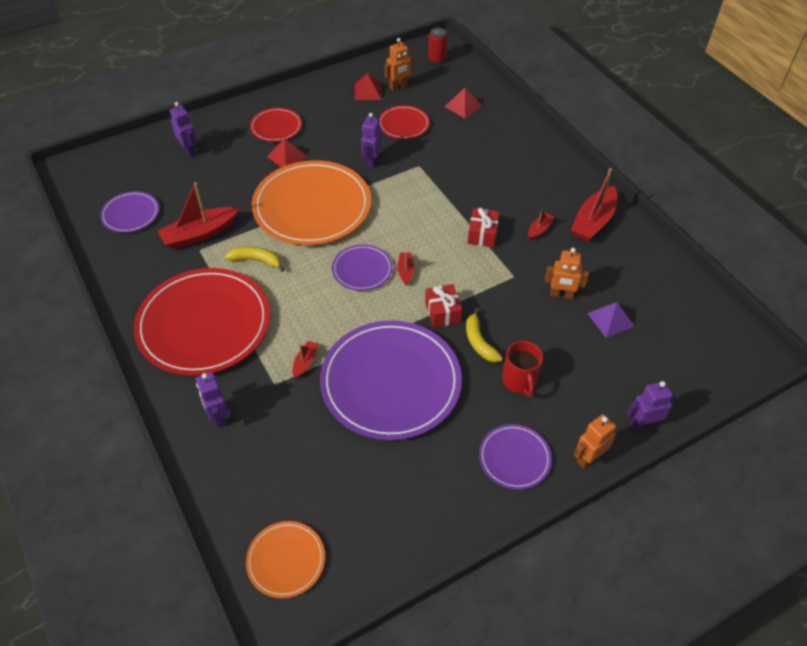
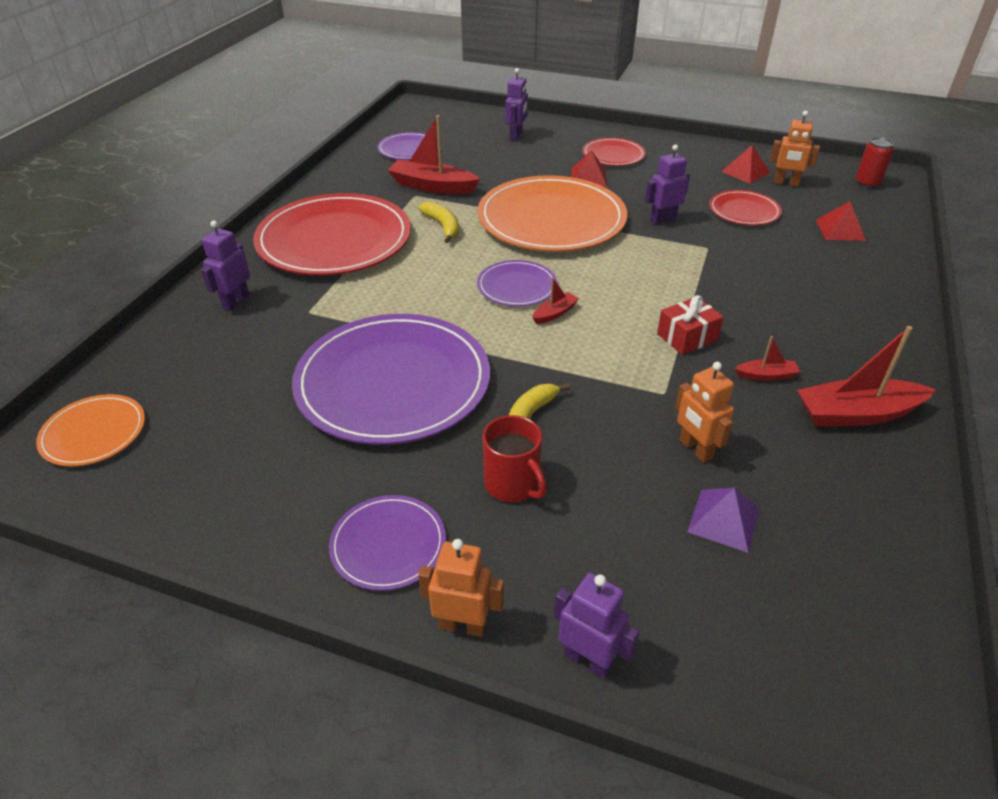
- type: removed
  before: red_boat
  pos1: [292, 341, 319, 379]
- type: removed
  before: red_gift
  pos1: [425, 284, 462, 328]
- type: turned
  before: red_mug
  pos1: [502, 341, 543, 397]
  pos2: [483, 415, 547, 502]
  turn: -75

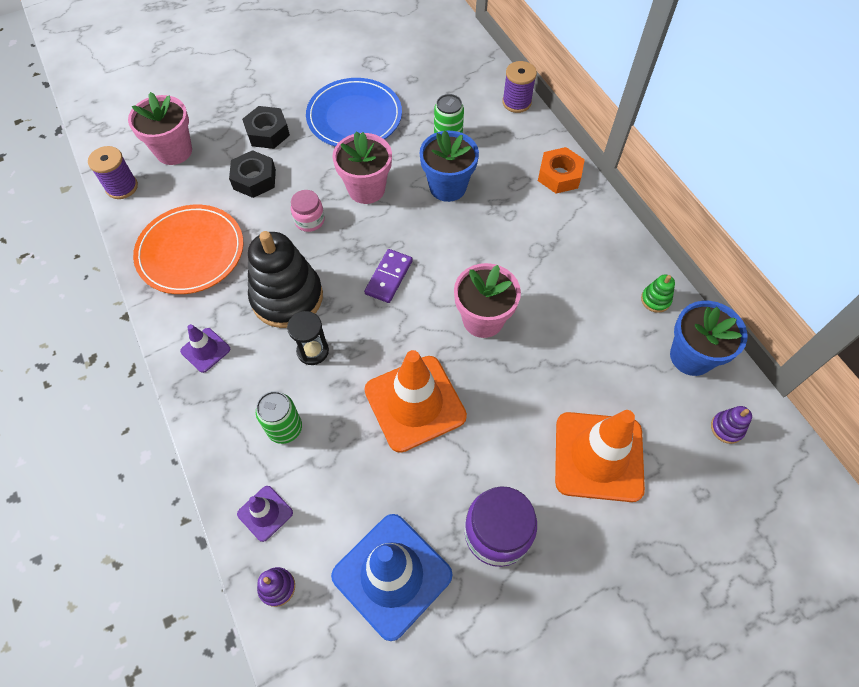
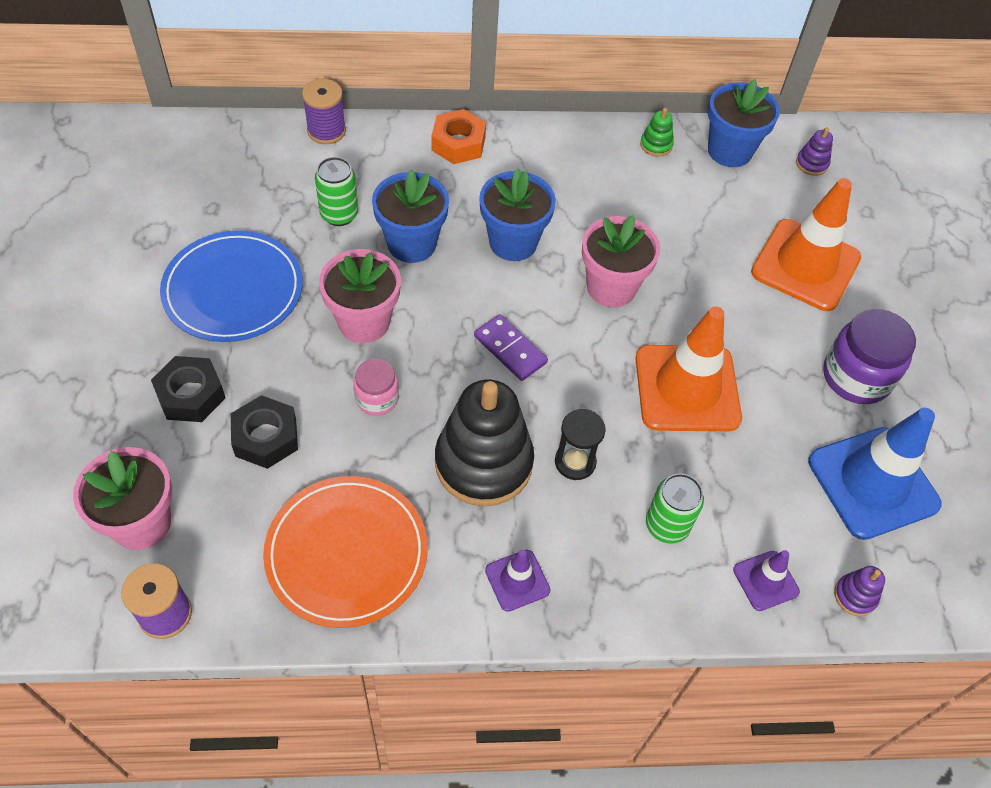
- type: added
  after: blue_flower_pot
  pos2: [479, 169, 556, 261]

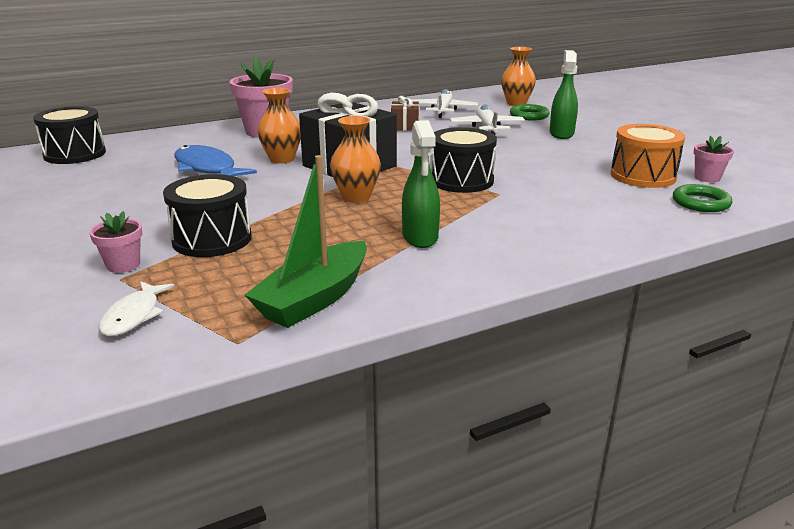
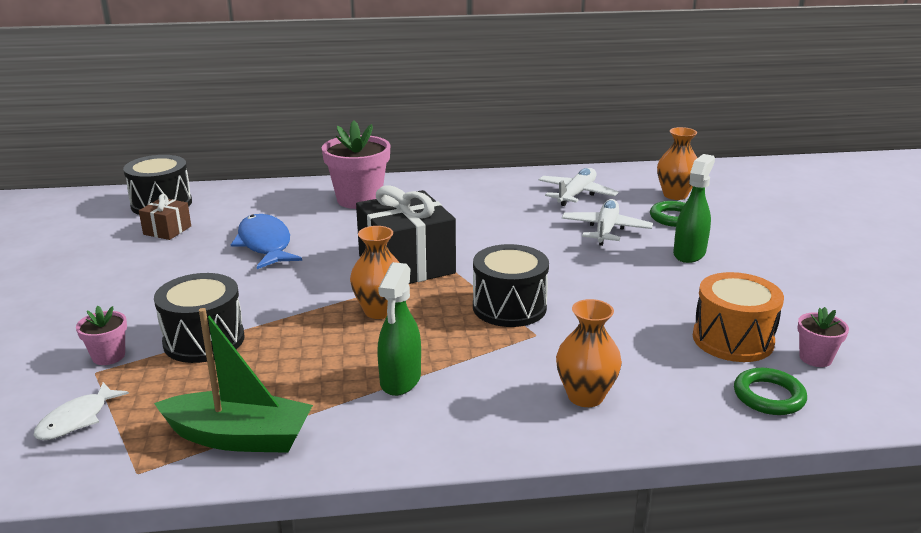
- type: moved
  before: orange_vase
  pos1: [257, 88, 301, 164]
  pos2: [556, 299, 622, 407]
- type: moved
  before: brown_gift
  pos1: [391, 96, 419, 131]
  pos2: [139, 194, 191, 240]
- type: turned
  before: green_boat
  pos1: [245, 155, 367, 328]
  pos2: [154, 308, 313, 453]
  turn: -135

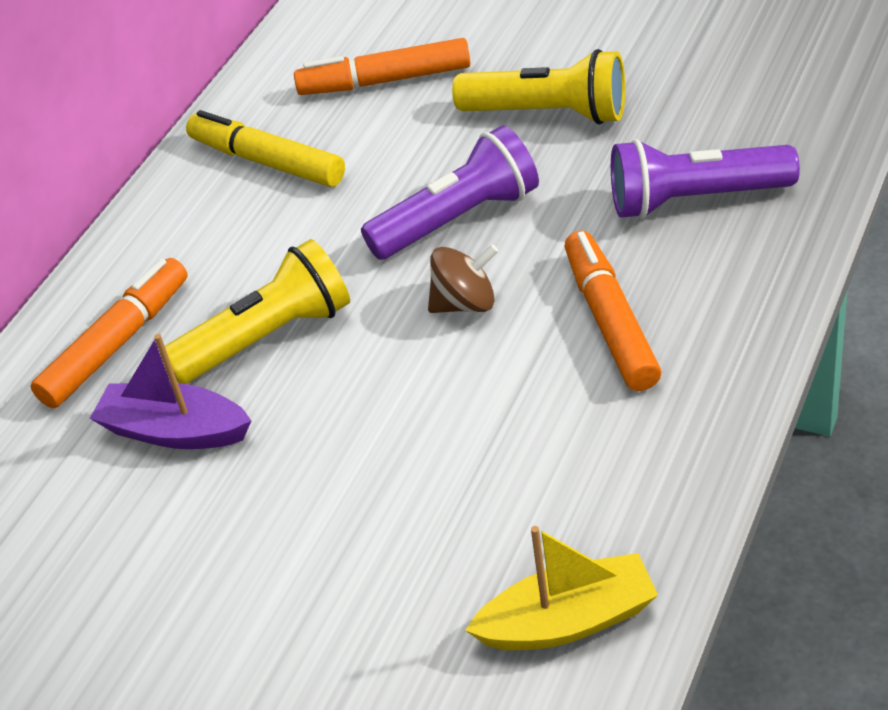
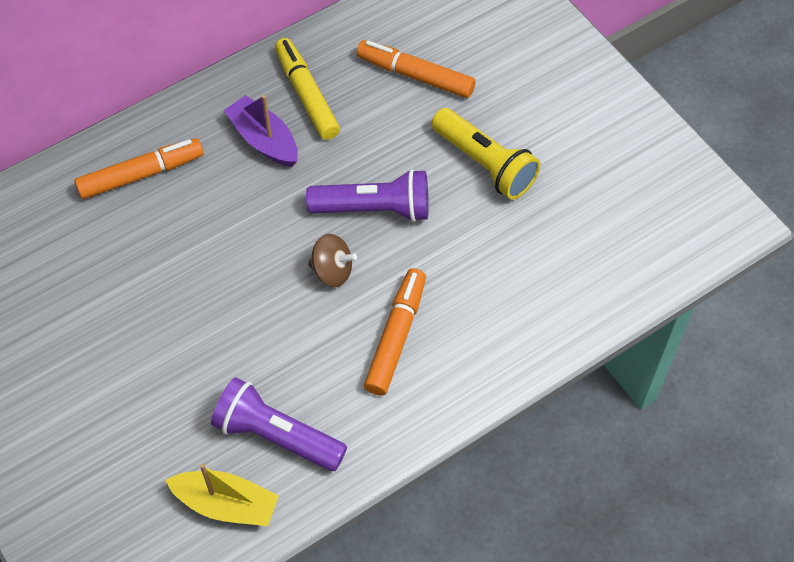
- type: removed
  before: yellow_flashlight
  pos1: [165, 239, 350, 384]
- type: moved
  before: purple_boat
  pos1: [90, 334, 251, 449]
  pos2: [224, 95, 298, 167]
- type: moved
  before: purple_flashlight
  pos1: [611, 139, 800, 219]
  pos2: [211, 377, 347, 471]

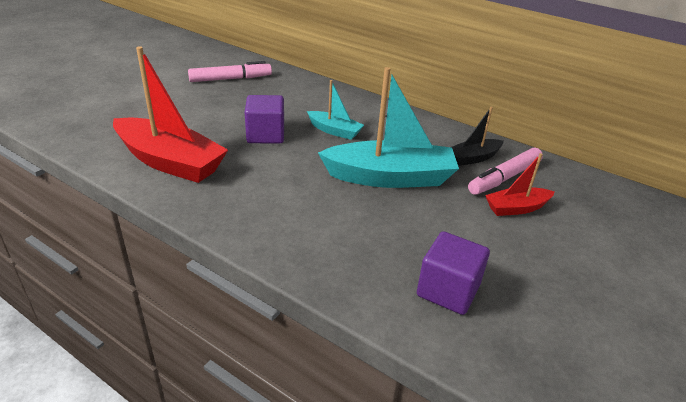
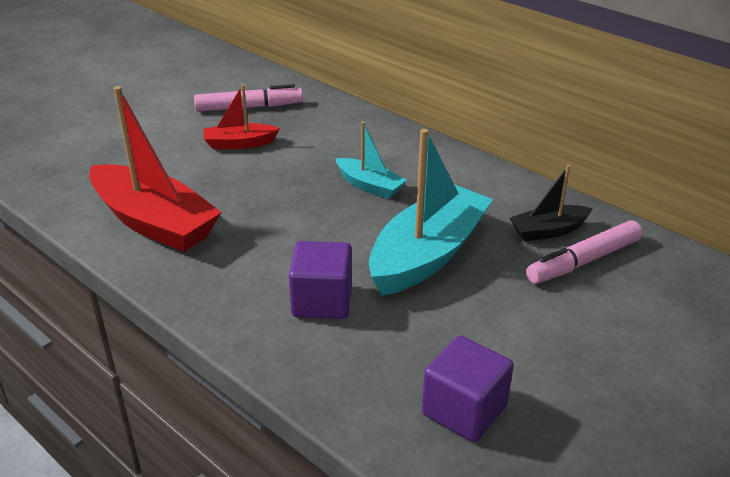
- type: moved
  before: purple_cube
  pos1: [245, 95, 284, 143]
  pos2: [289, 241, 352, 319]
- type: moved
  before: red_boat
  pos1: [485, 153, 555, 216]
  pos2: [204, 84, 280, 149]
- type: turned
  before: turquoise_boat
  pos1: [318, 67, 459, 188]
  pos2: [369, 129, 493, 296]
  turn: -60

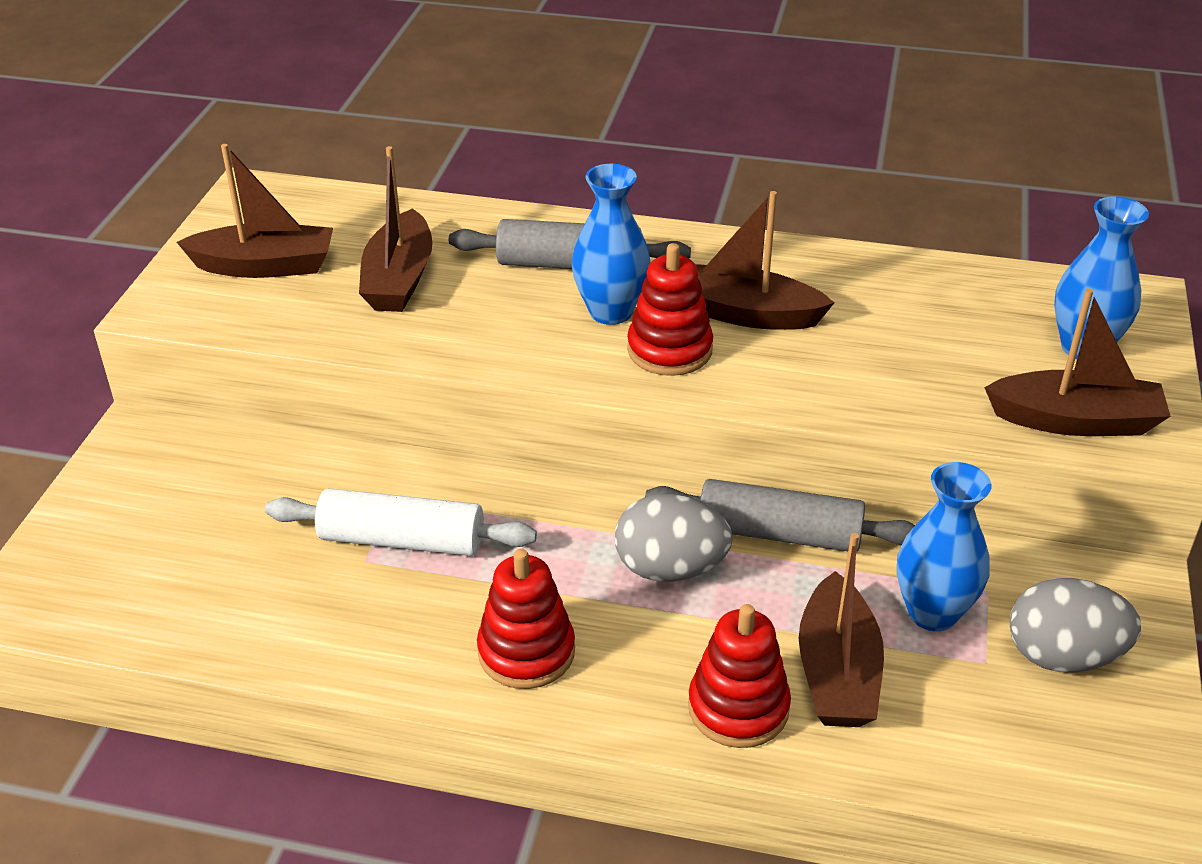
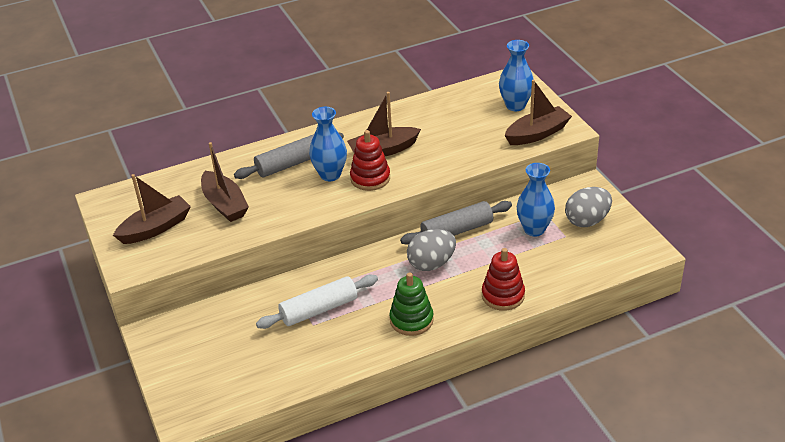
- type: removed
  before: brown_boat
  pos1: [799, 533, 884, 727]
- type: recoloured
  before: red_stacking_toy
  after: green_stacking_toy
  pos1: [477, 549, 575, 689]
  pos2: [389, 272, 434, 336]

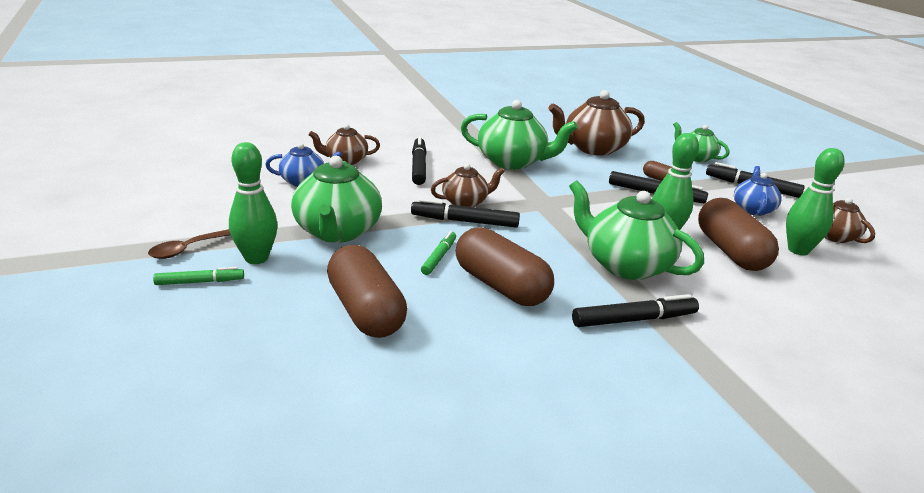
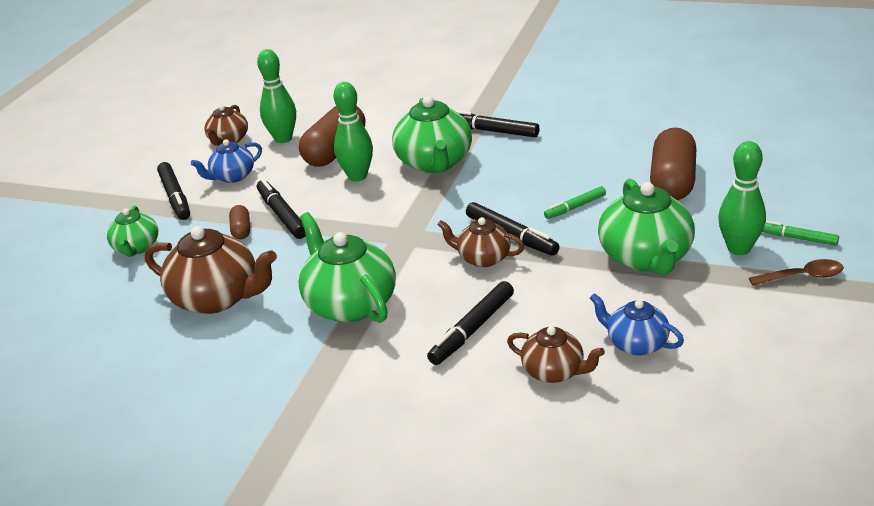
- type: removed
  before: brown_capsule
  pos1: [456, 227, 554, 306]
- type: turned
  before: green_teapot
  pos1: [291, 156, 382, 243]
  pos2: [598, 179, 695, 275]
  turn: 135

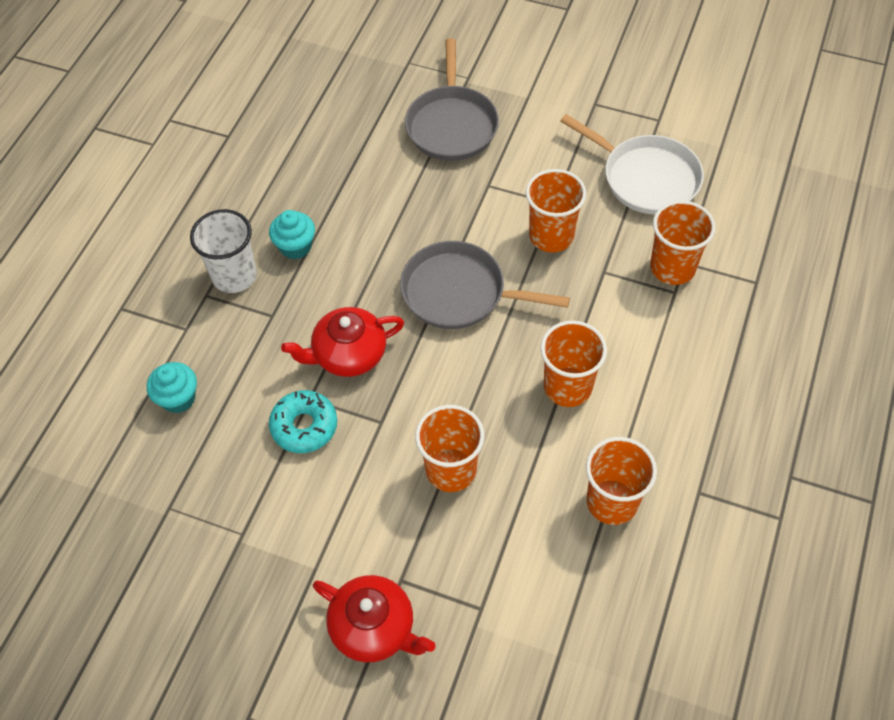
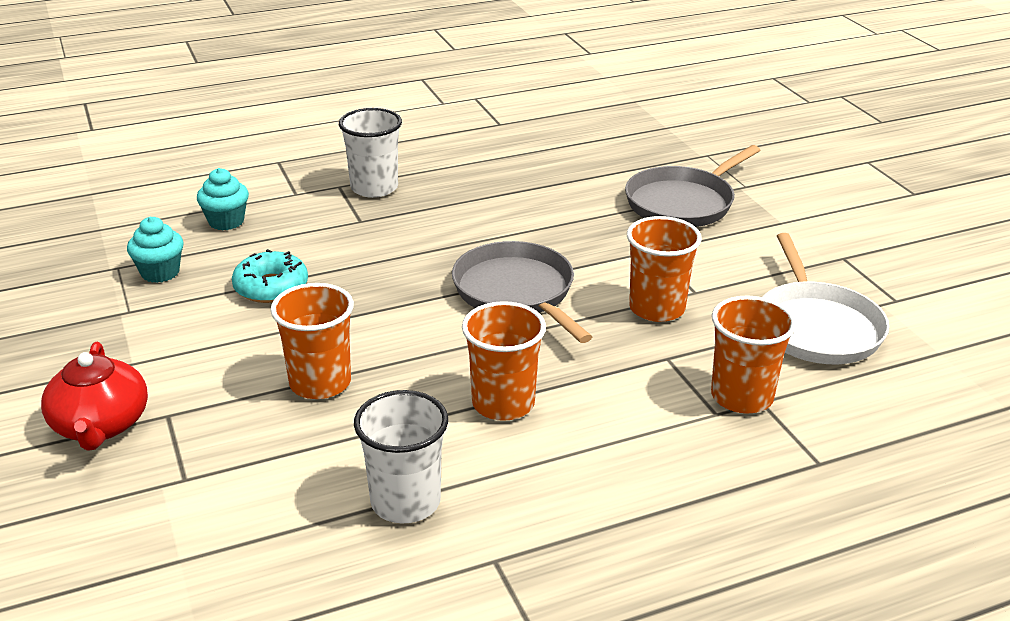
- type: removed
  before: red_teapot
  pos1: [281, 307, 404, 377]
- type: moved
  before: turquoise_cupcake
  pos1: [269, 210, 315, 259]
  pos2: [127, 217, 184, 283]
- type: recoloured
  before: orange_cup
  after: white_cup
  pos1: [586, 437, 657, 525]
  pos2: [354, 390, 448, 523]

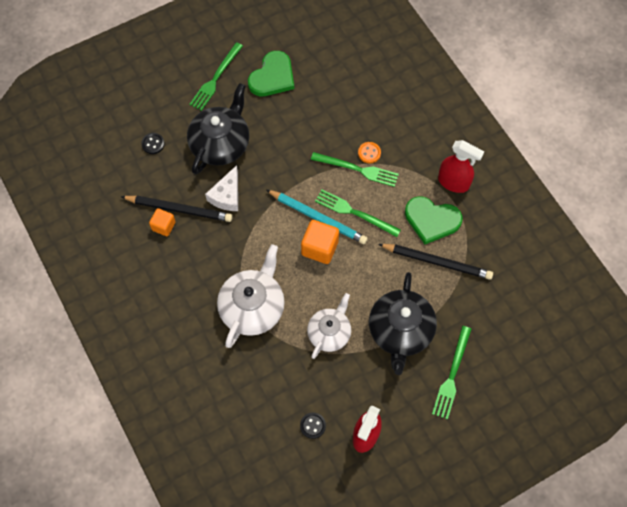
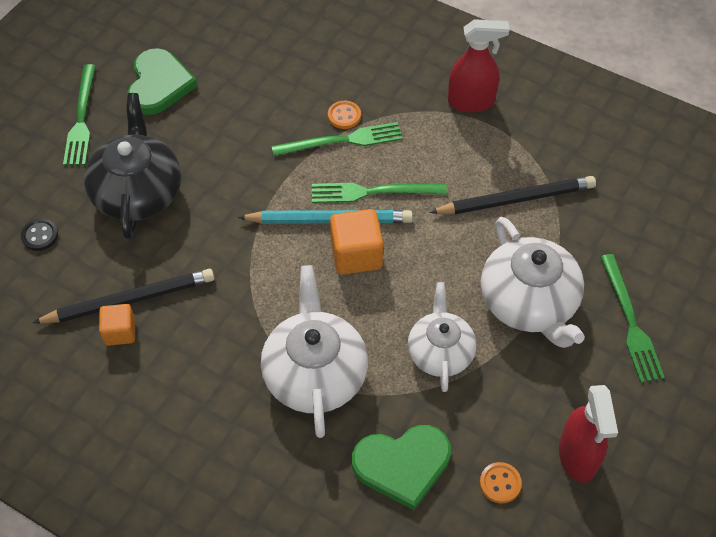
- type: removed
  before: white_cheese
  pos1: [205, 165, 238, 211]
- type: moved
  before: green_heart
  pos1: [405, 196, 463, 244]
  pos2: [352, 425, 451, 510]
- type: recoloured
  before: black_button
  after: orange_button
  pos1: [300, 412, 326, 439]
  pos2: [480, 462, 522, 503]
- type: recoloured
  before: black_teapot
  after: white_teapot
  pos1: [369, 272, 437, 375]
  pos2: [481, 217, 585, 348]

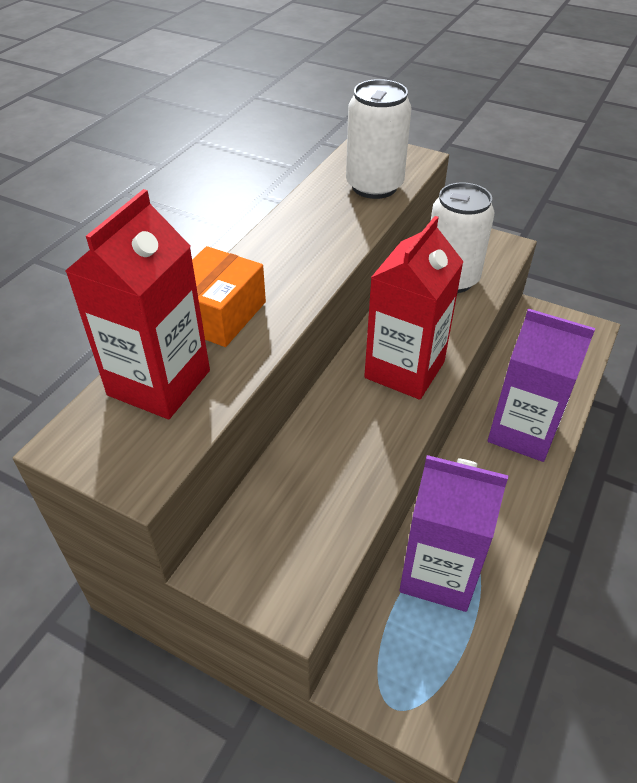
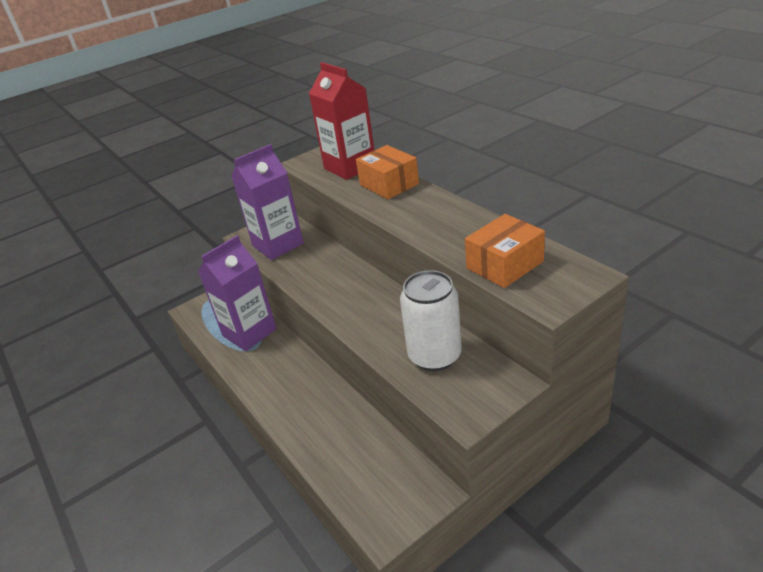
- type: removed
  before: red_carton
  pos1: [364, 216, 464, 400]
- type: moved
  before: purple_carton
  pos1: [488, 308, 595, 462]
  pos2: [231, 144, 304, 260]
- type: replaced
  before: white_can
  after: orange_box
  pos1: [346, 79, 411, 199]
  pos2: [465, 214, 545, 288]

